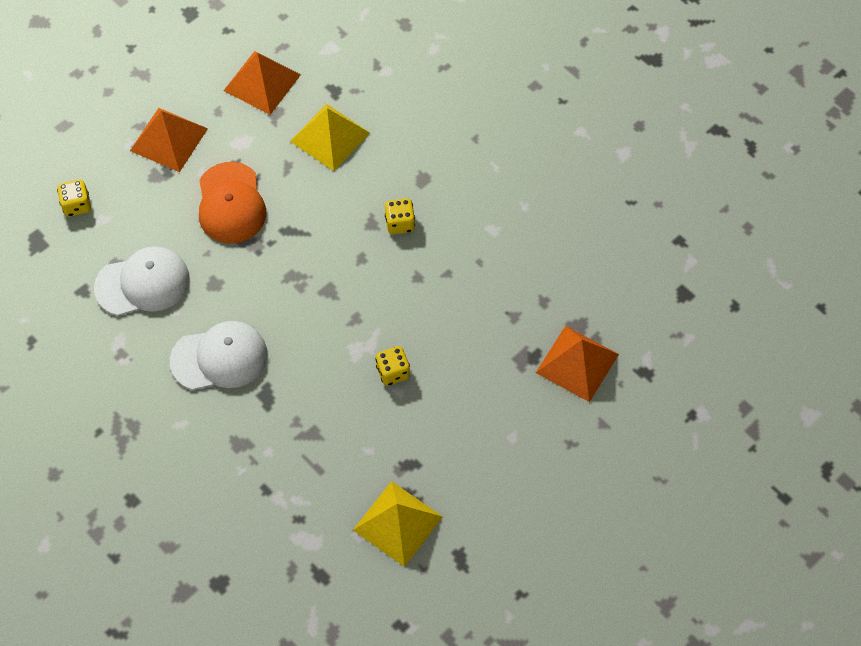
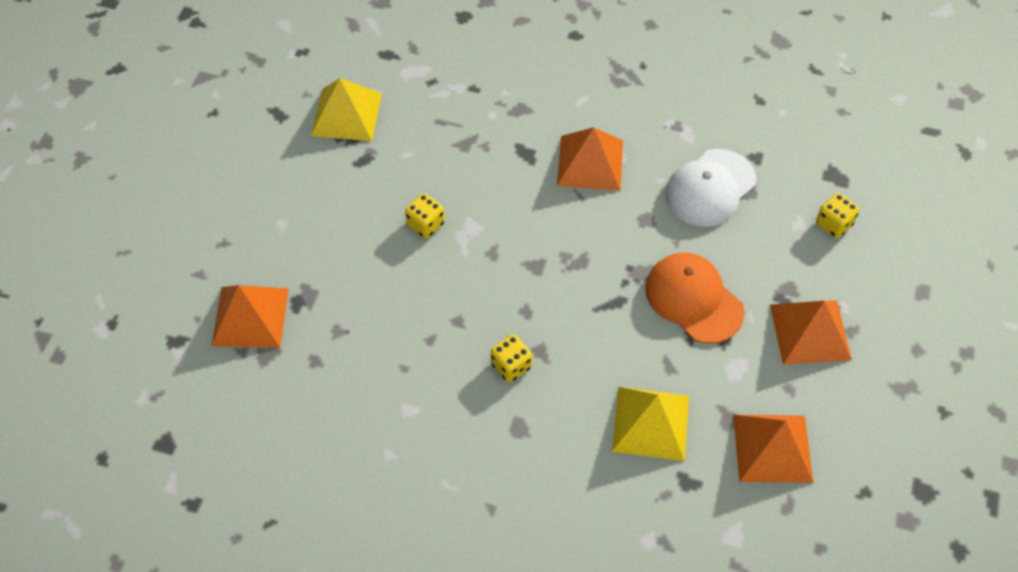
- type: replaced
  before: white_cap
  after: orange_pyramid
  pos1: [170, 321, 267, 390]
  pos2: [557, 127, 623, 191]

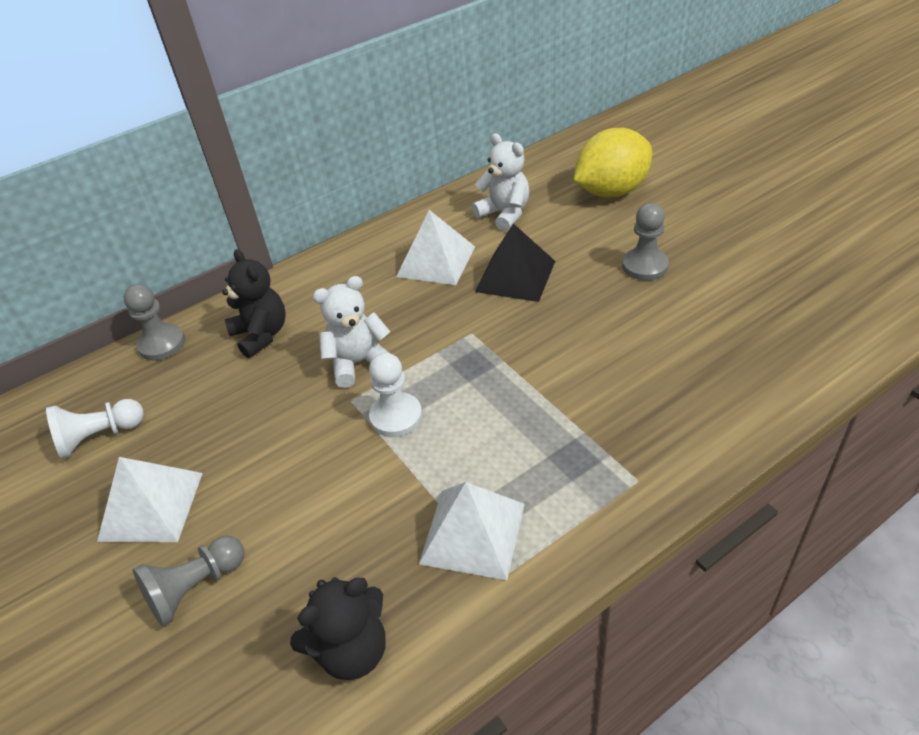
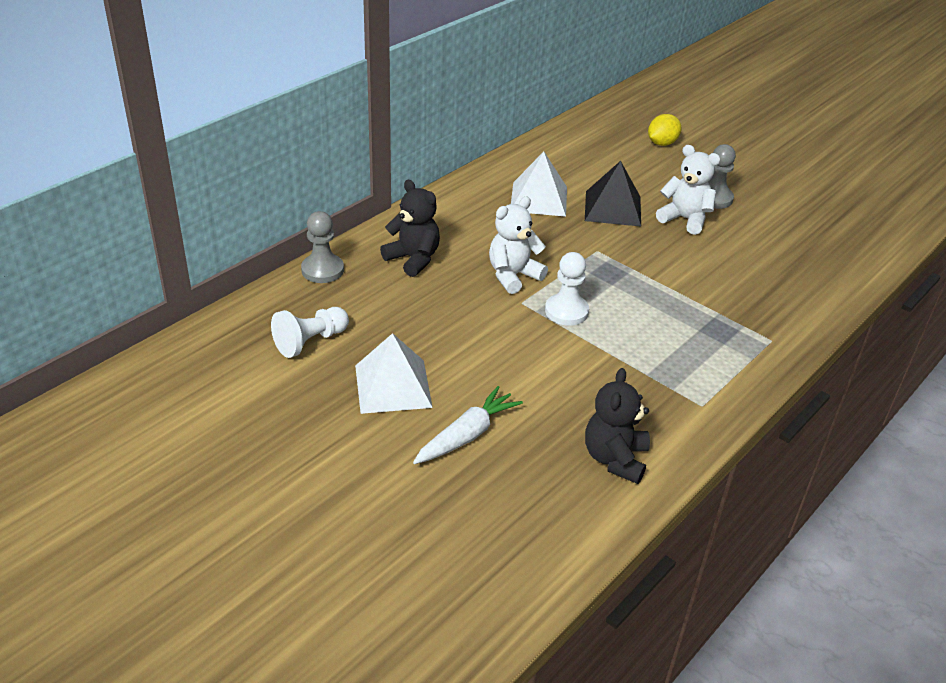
- type: removed
  before: white_pyramid
  pos1: [419, 482, 525, 580]
- type: moved
  before: white_teddy_bear
  pos1: [472, 133, 529, 231]
  pos2: [656, 145, 720, 235]
- type: replaced
  before: grey_pawn
  after: white_carrot
  pos1: [133, 535, 244, 627]
  pos2: [413, 386, 523, 464]
- type: turned
  before: black_teddy_bear
  pos1: [290, 577, 386, 680]
  pos2: [585, 368, 650, 484]
  turn: 150
- type: resized
  before: yellow_lemon
  pos1: [574, 128, 652, 197]
  pos2: [648, 114, 682, 146]
  scale: 0.55

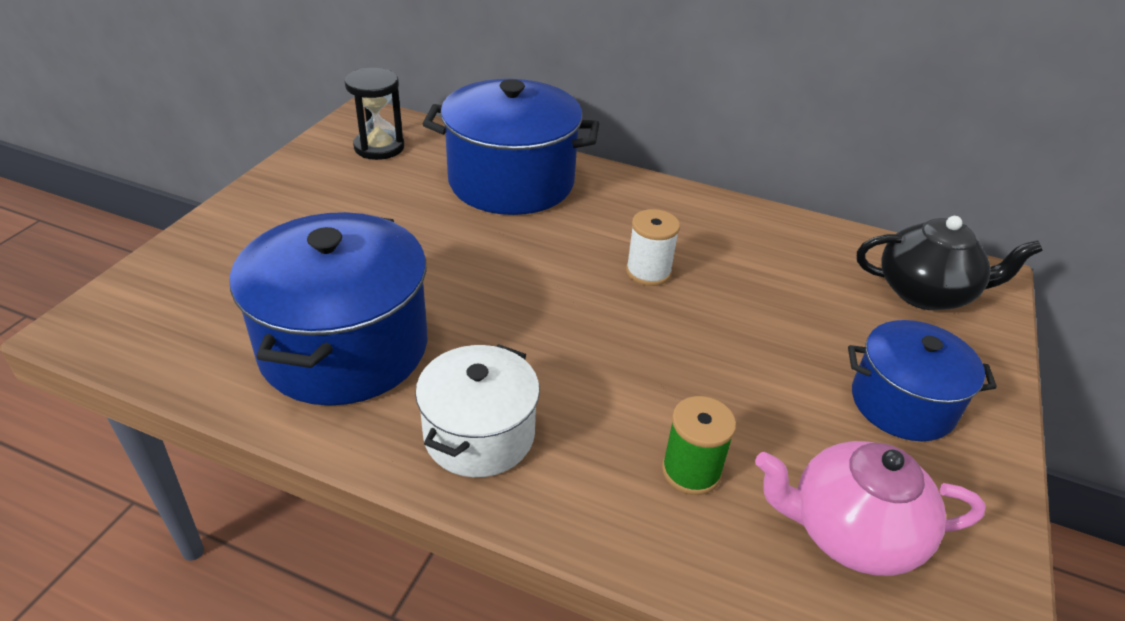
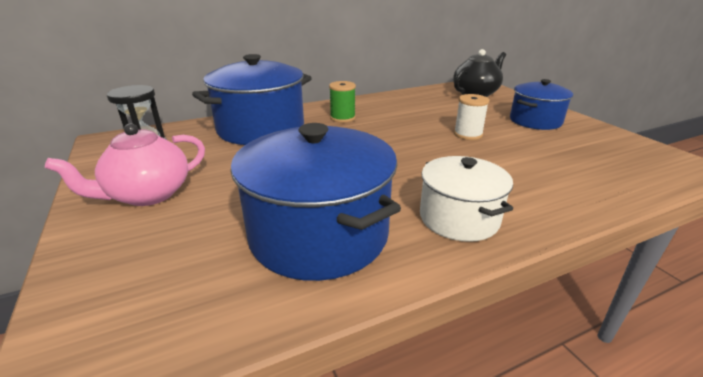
- type: moved
  before: white_spool
  pos1: [626, 209, 680, 286]
  pos2: [454, 94, 489, 140]
- type: moved
  before: green_spool
  pos1: [662, 396, 736, 495]
  pos2: [329, 81, 356, 123]
- type: moved
  before: pink_teapot
  pos1: [755, 441, 986, 576]
  pos2: [45, 123, 205, 206]

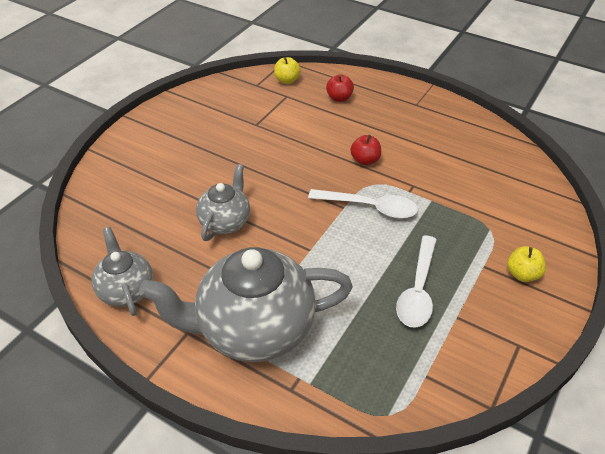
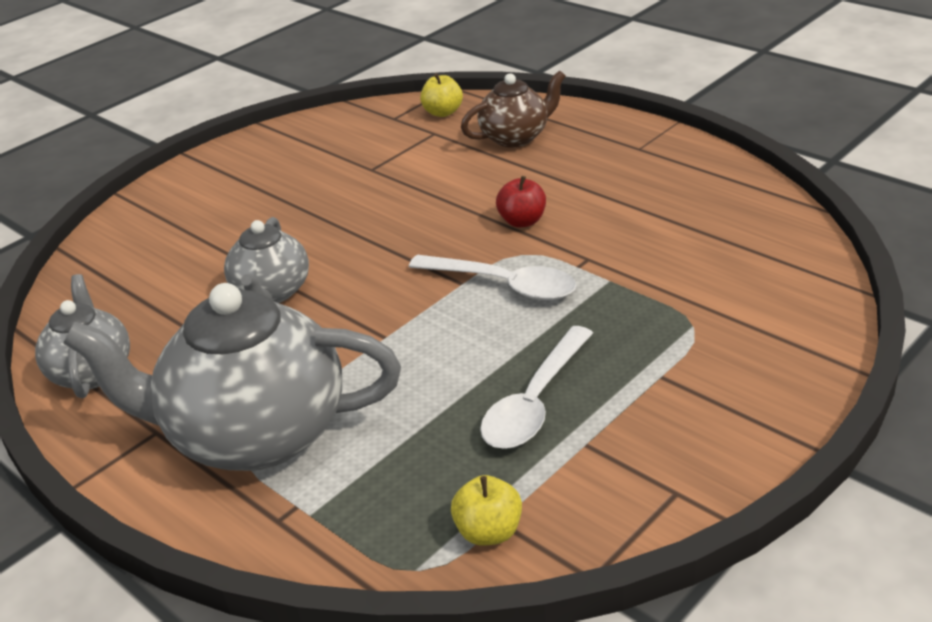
- type: moved
  before: yellow_apple
  pos1: [507, 246, 546, 282]
  pos2: [451, 475, 522, 546]
- type: replaced
  before: red_apple
  after: brown_teapot
  pos1: [326, 74, 354, 102]
  pos2: [461, 71, 565, 148]
- type: turned
  before: grey_teapot
  pos1: [196, 164, 250, 241]
  pos2: [224, 217, 309, 303]
  turn: 150

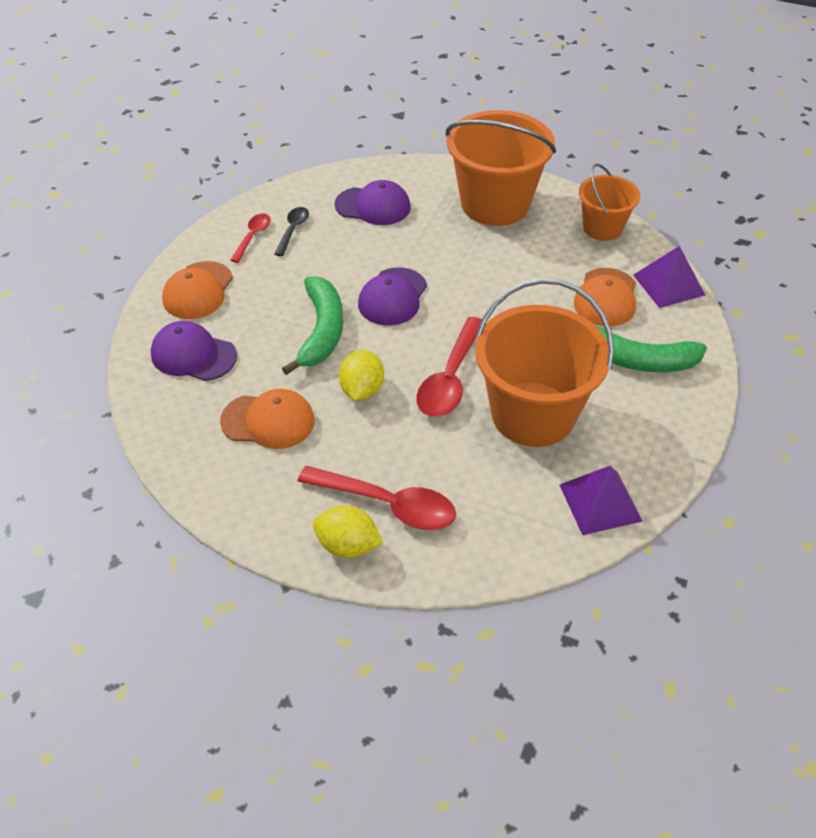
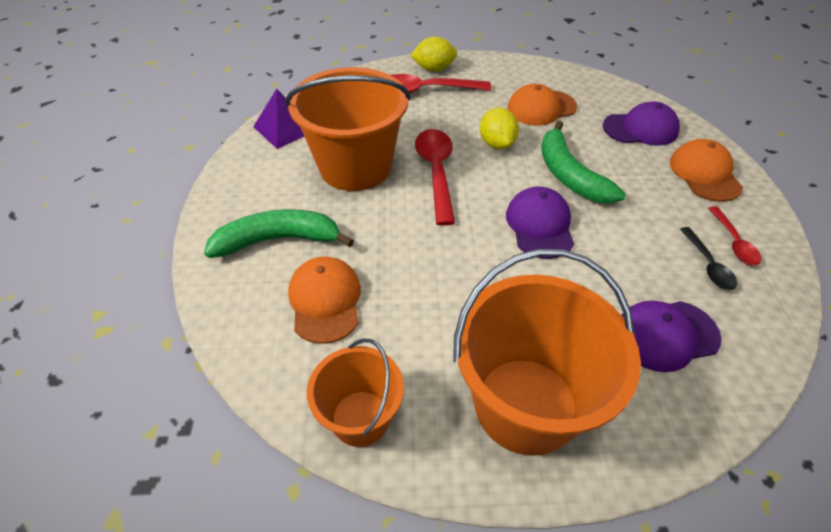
- type: removed
  before: purple_pyramid
  pos1: [633, 246, 705, 308]

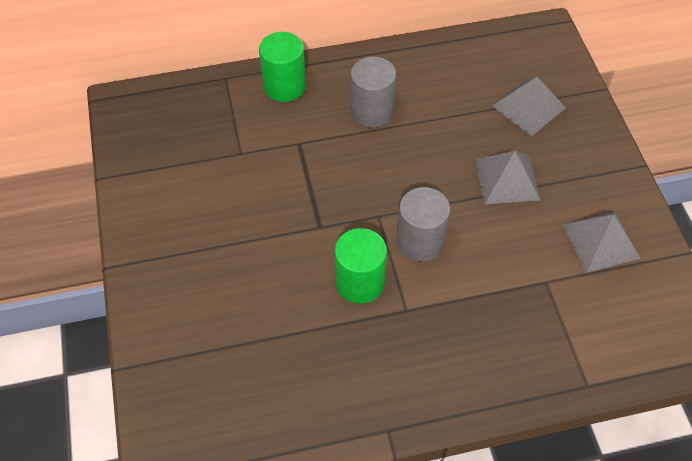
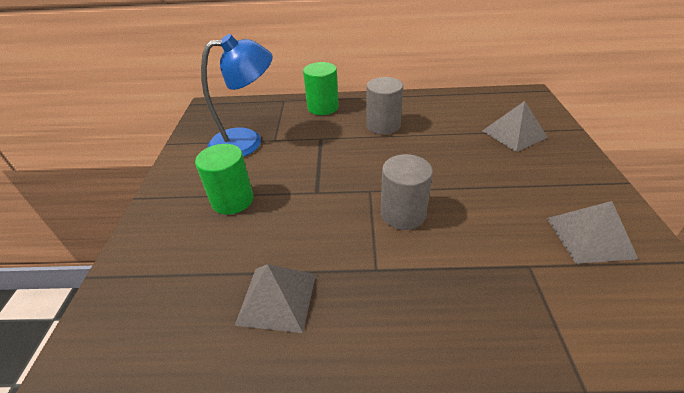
- type: added
  after: blue_lamp
  pos2: [201, 34, 273, 157]
- type: moved
  before: green_cylinder
  pos1: [335, 228, 387, 304]
  pos2: [195, 144, 254, 215]
- type: moved
  before: grey_pyramid
  pos1: [475, 151, 540, 204]
  pos2: [235, 264, 316, 333]

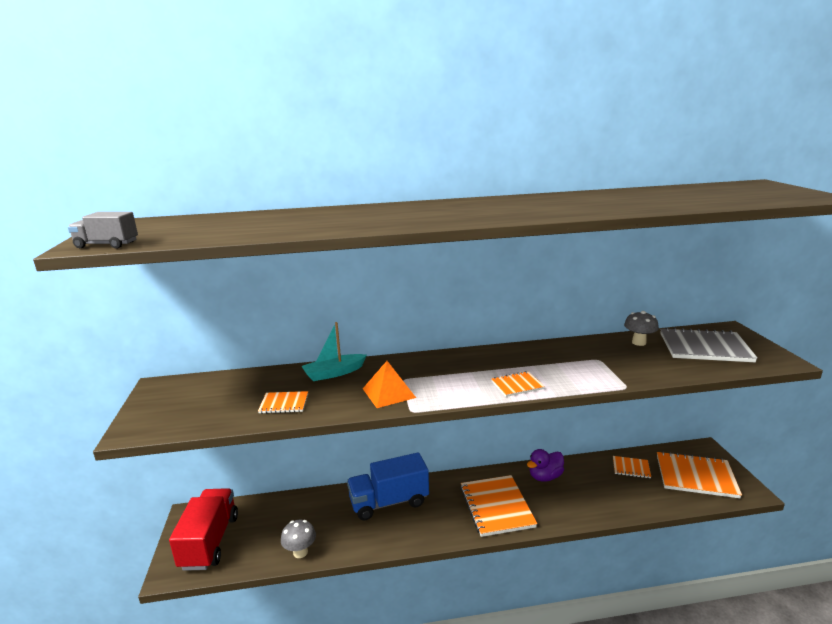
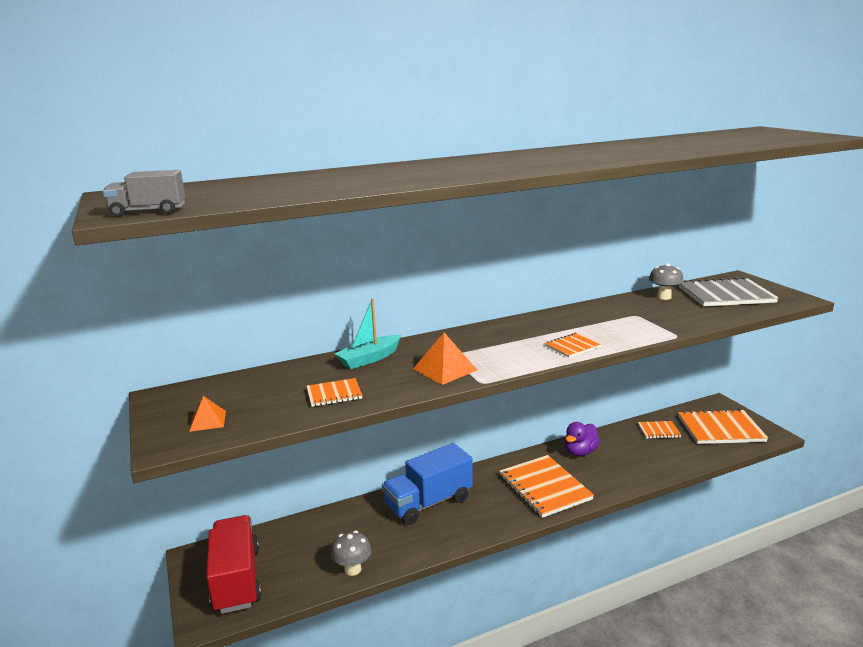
- type: added
  after: orange_pyramid
  pos2: [189, 396, 226, 432]

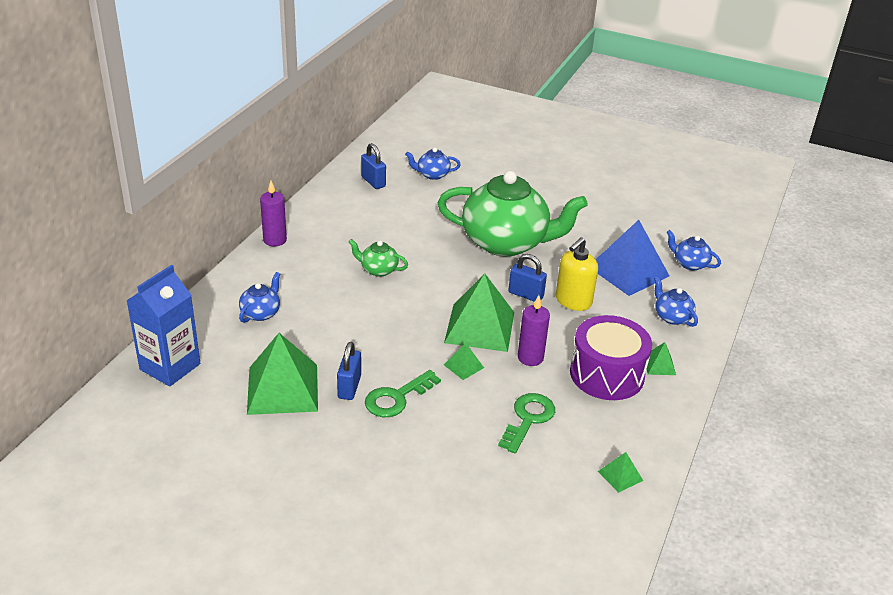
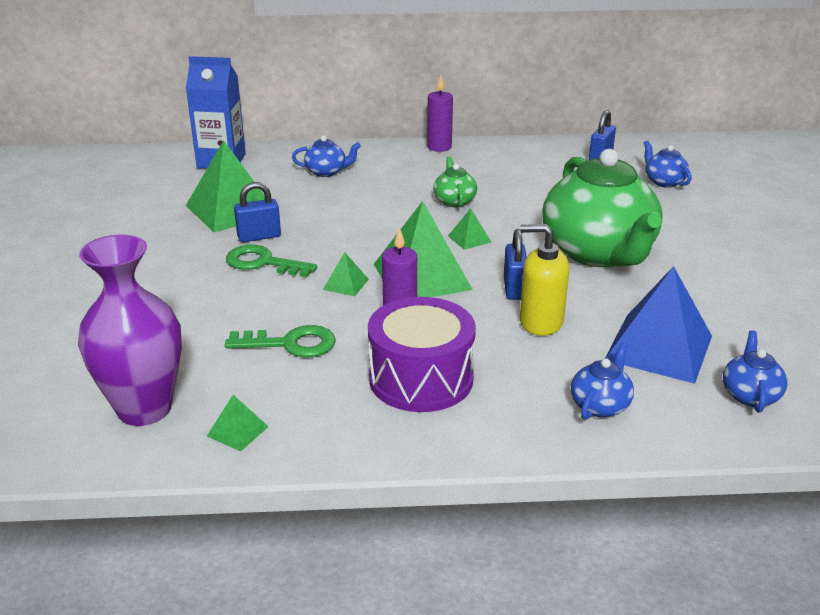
- type: added
  after: purple_vase
  pos2: [78, 235, 182, 426]
- type: moved
  before: green_pyramid
  pos1: [647, 342, 676, 375]
  pos2: [448, 208, 491, 250]

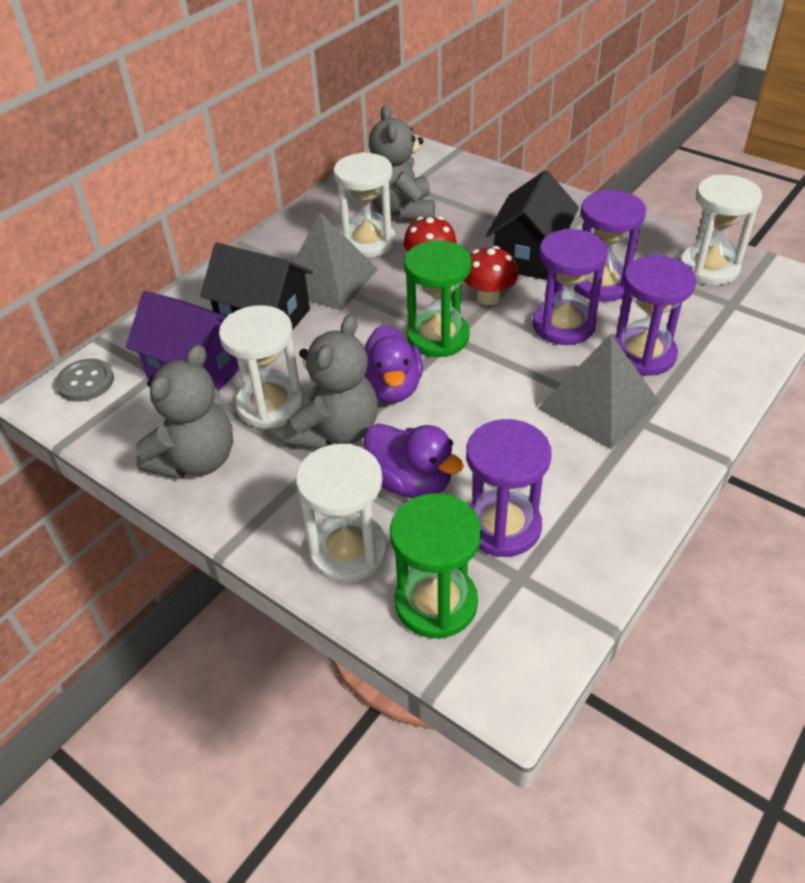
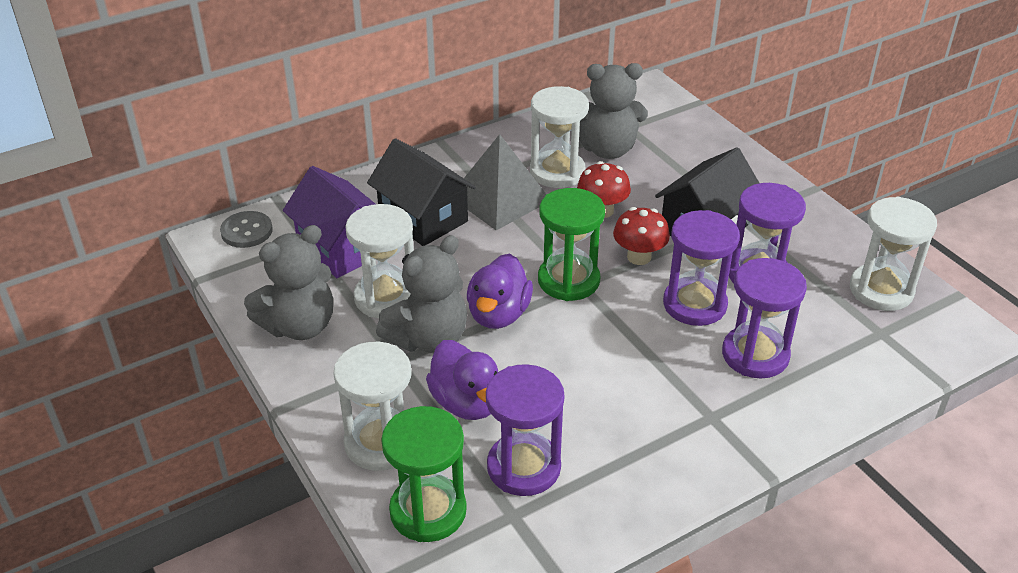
- type: removed
  before: grey_pyramid
  pos1: [537, 334, 659, 450]
- type: turned
  before: grey_teddy_bear
  pos1: [369, 105, 435, 221]
  pos2: [579, 63, 648, 159]
  turn: -105

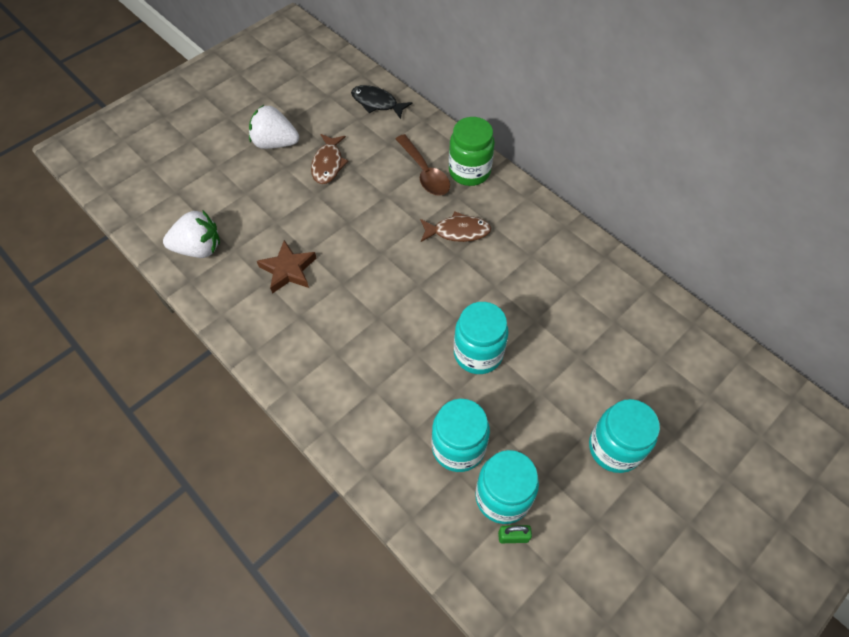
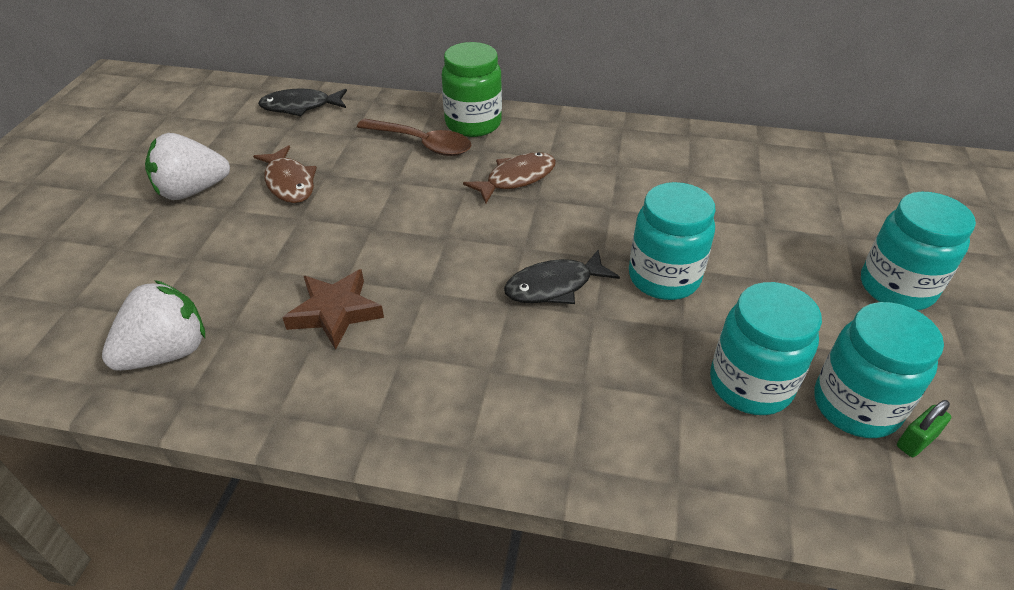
- type: added
  after: black_fish
  pos2: [504, 250, 620, 304]

